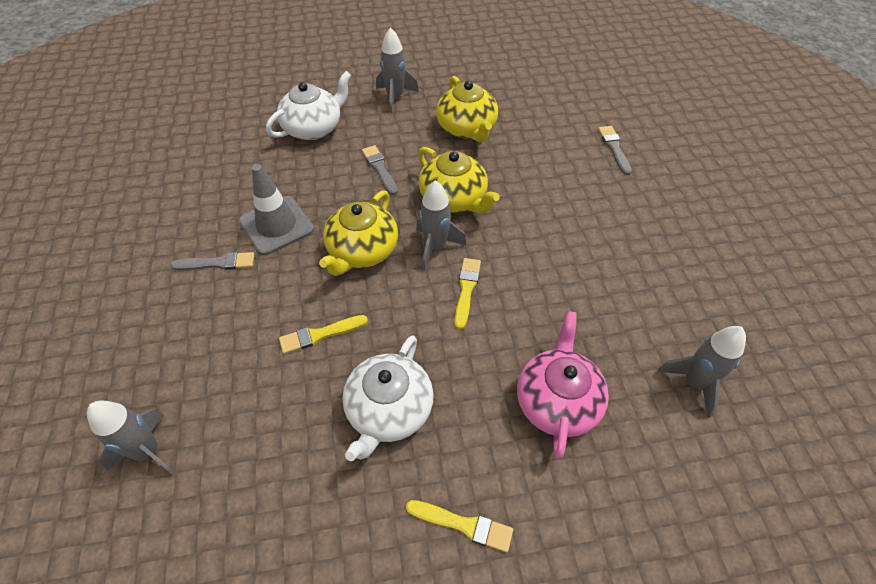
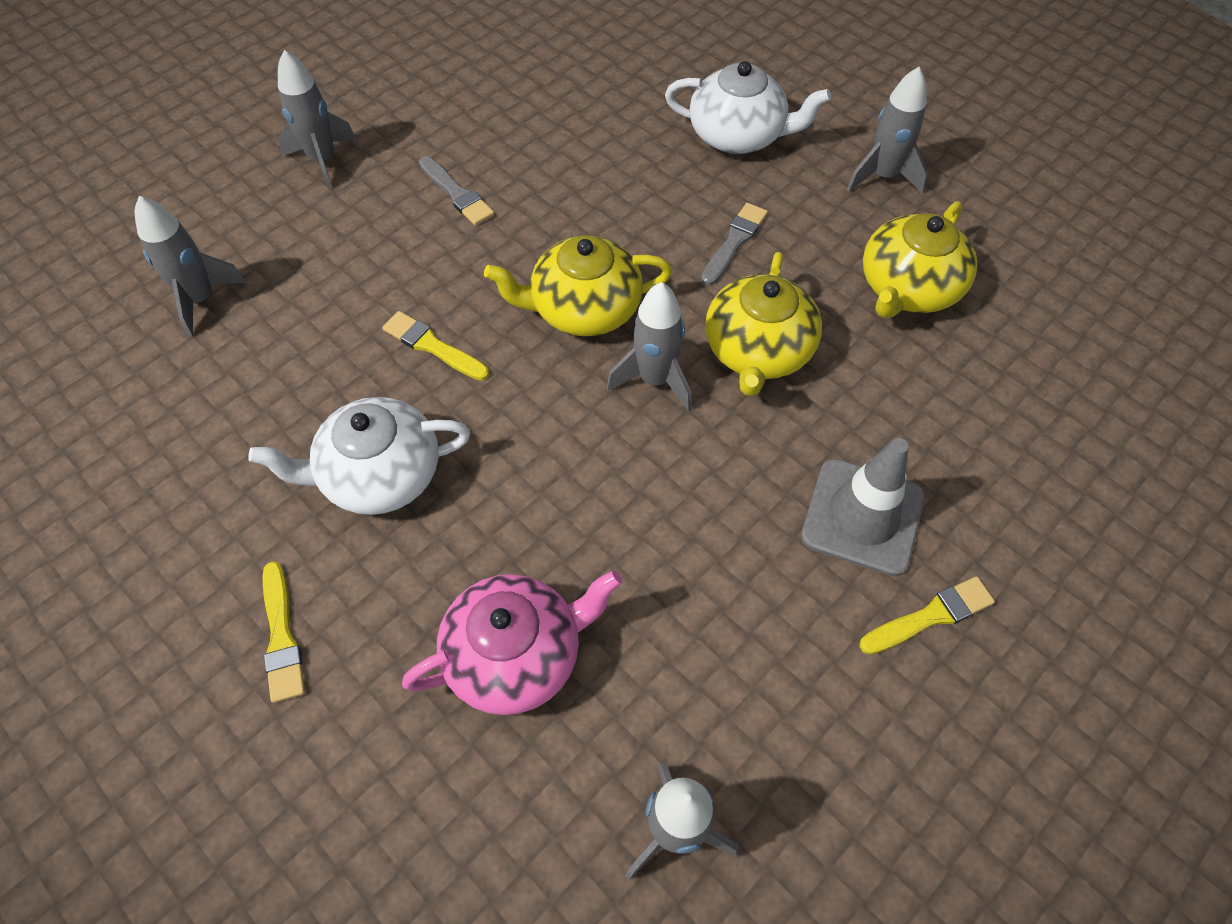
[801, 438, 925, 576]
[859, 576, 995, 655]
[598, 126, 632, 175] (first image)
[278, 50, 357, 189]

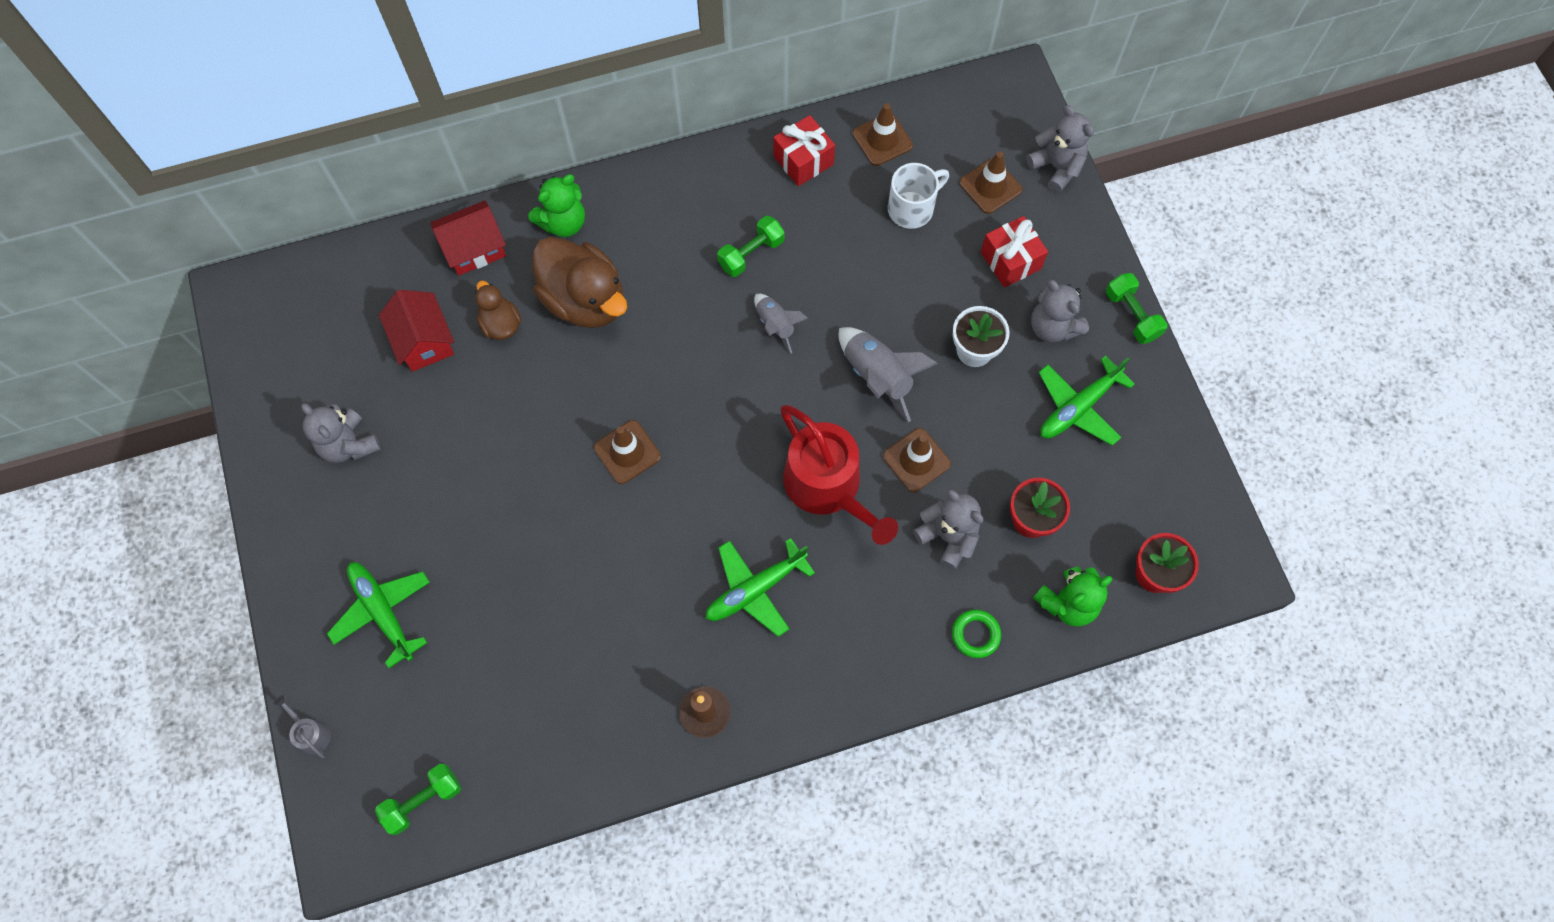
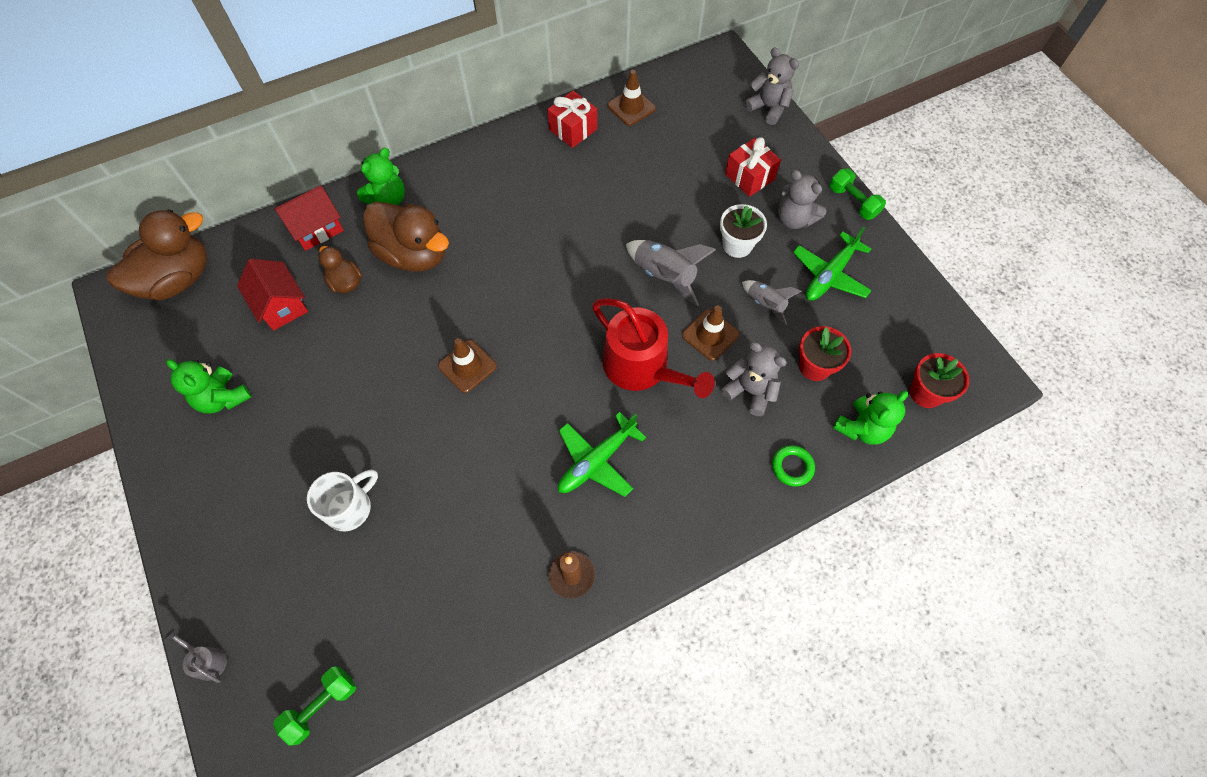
[166, 359, 251, 413]
[327, 562, 430, 668] (first image)
[717, 216, 785, 277] (first image)
[742, 280, 801, 325]
[307, 470, 378, 531]
[959, 152, 1022, 214] (first image)
[107, 209, 207, 300]

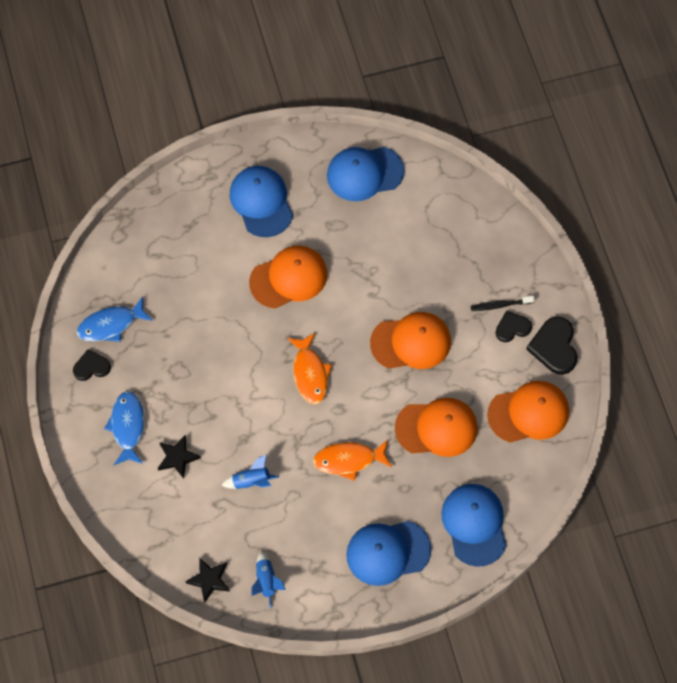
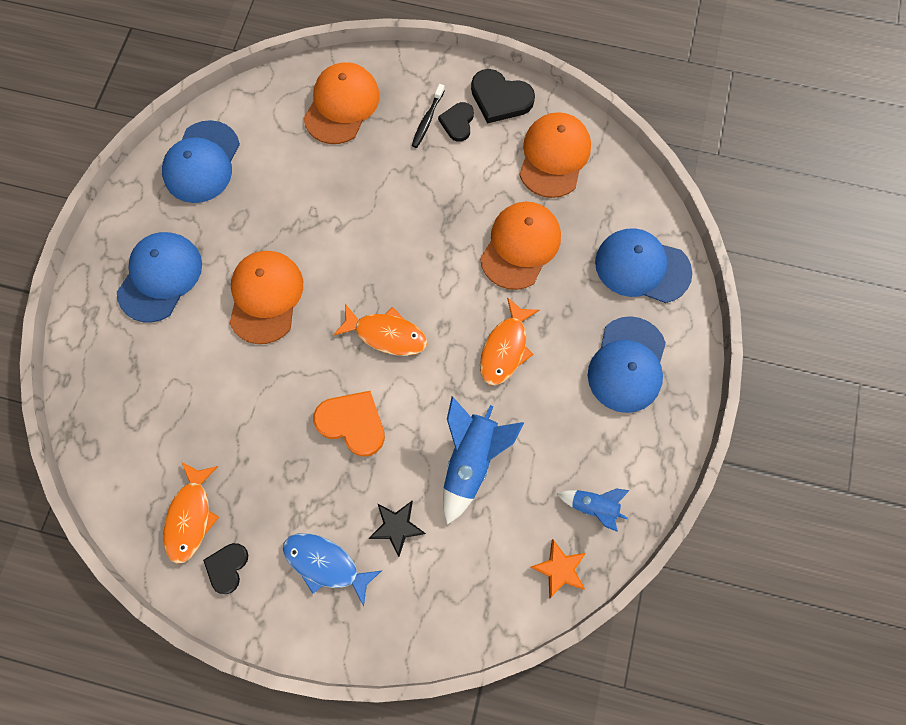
[163, 462, 219, 564]
[531, 539, 586, 598]
[443, 396, 524, 525]
[117, 232, 202, 322]
[304, 62, 380, 144]
[313, 391, 385, 457]

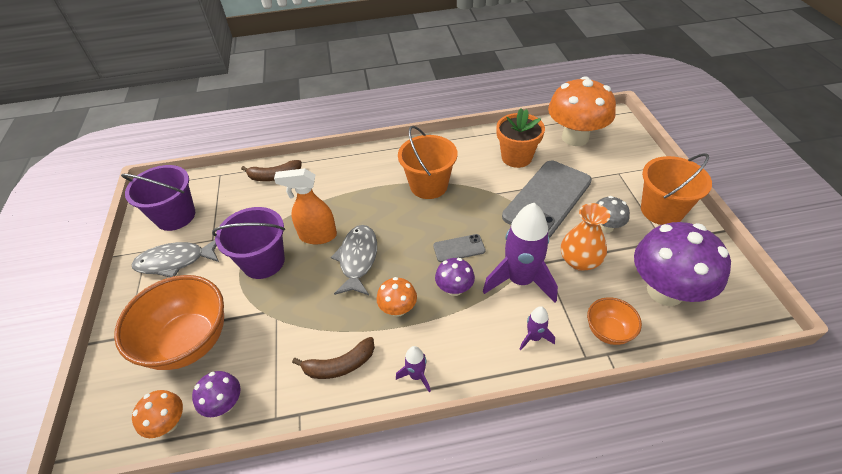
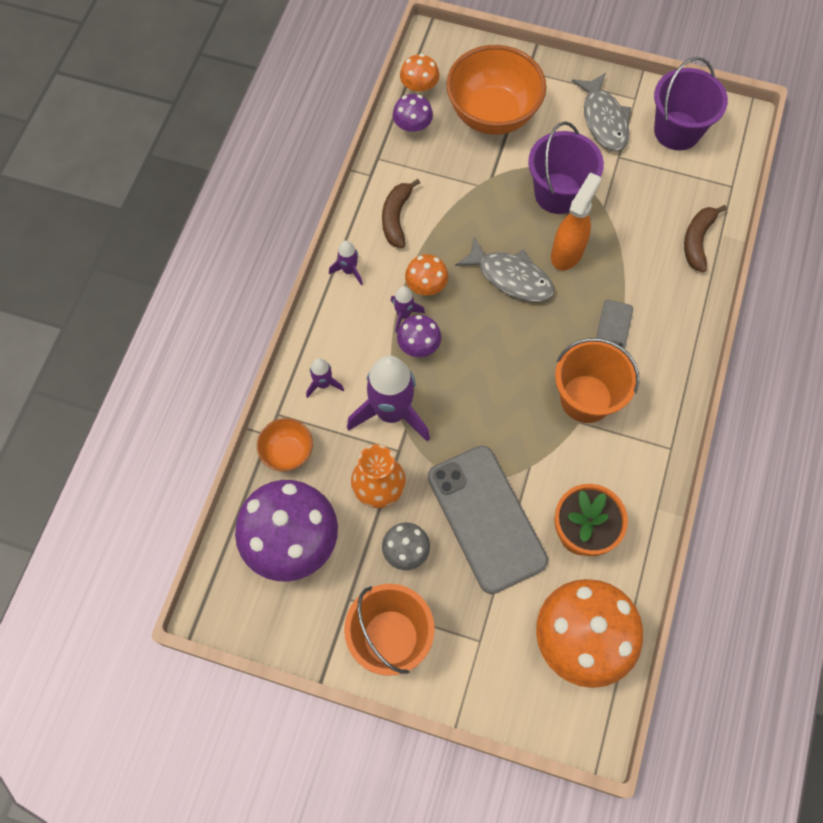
[572, 73, 631, 151]
[596, 300, 633, 349]
[391, 286, 425, 333]

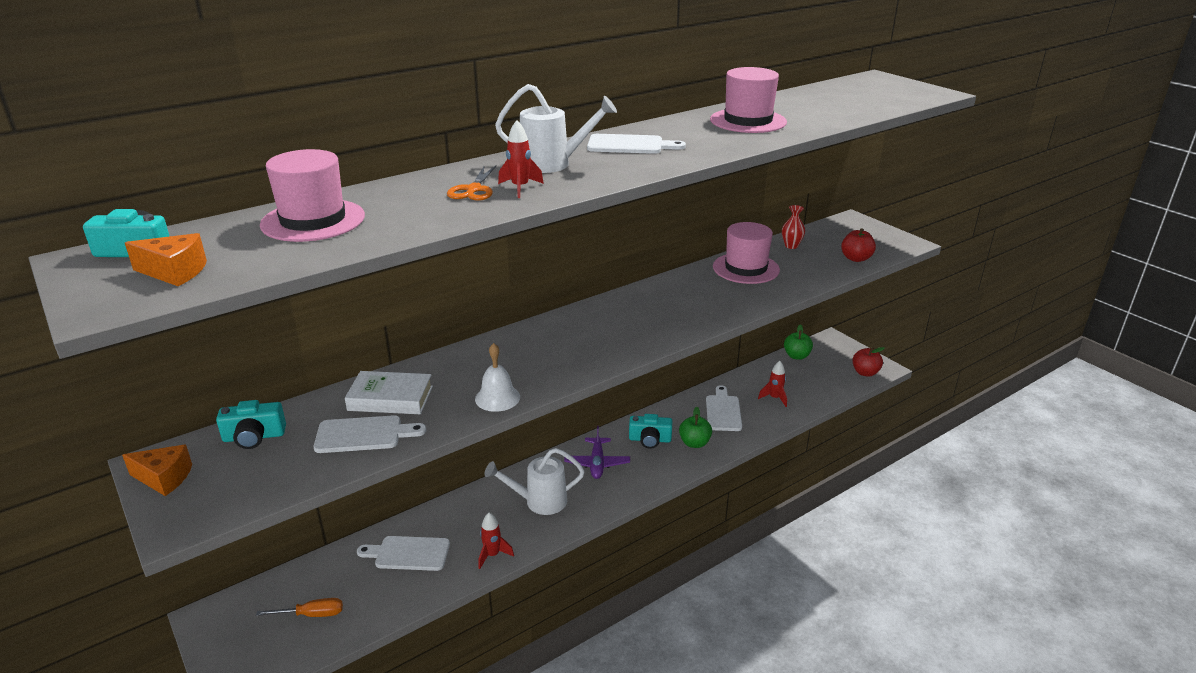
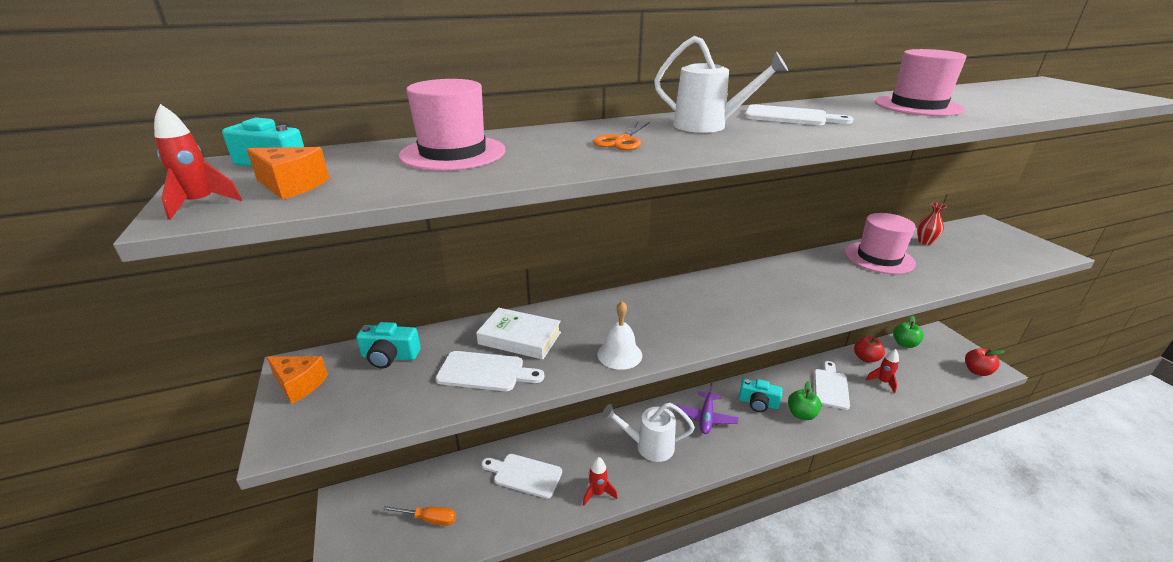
[154, 104, 242, 220]
[854, 336, 885, 363]

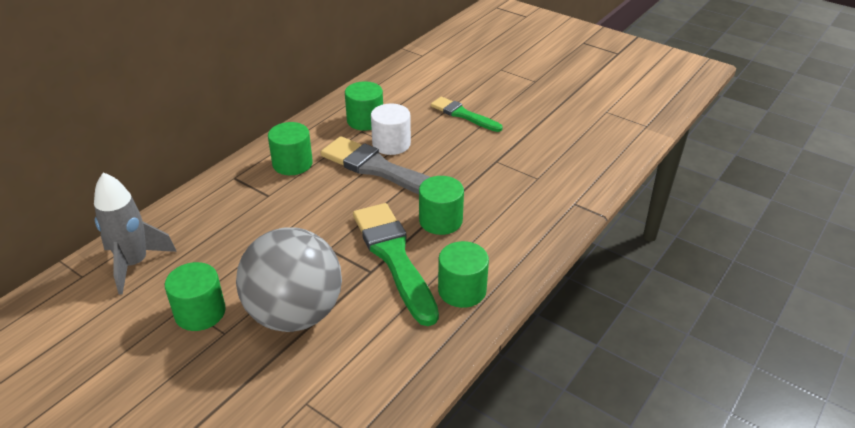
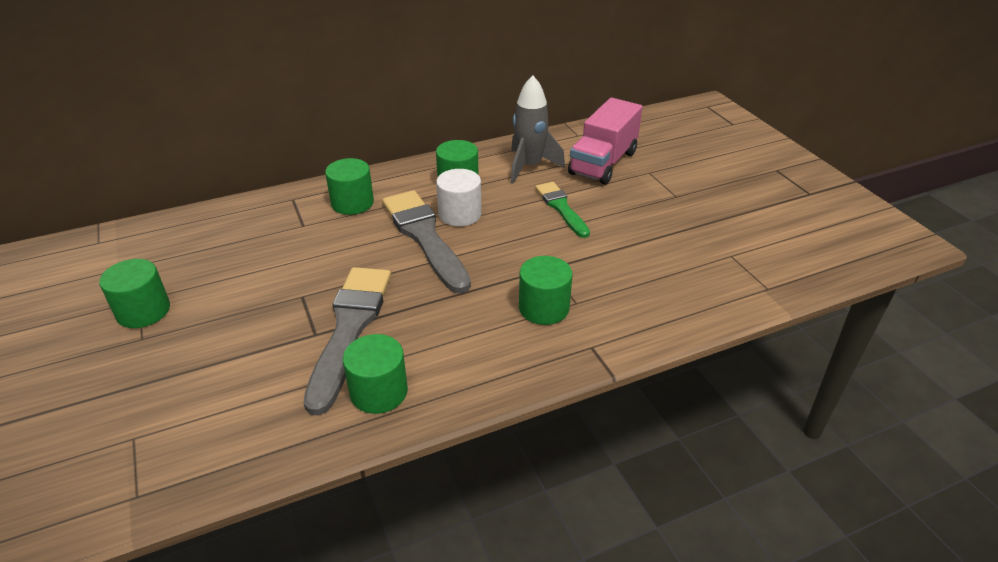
[511, 75, 565, 183]
[236, 227, 342, 332] (first image)
[303, 267, 391, 415]
[519, 256, 572, 325]
[568, 98, 643, 185]

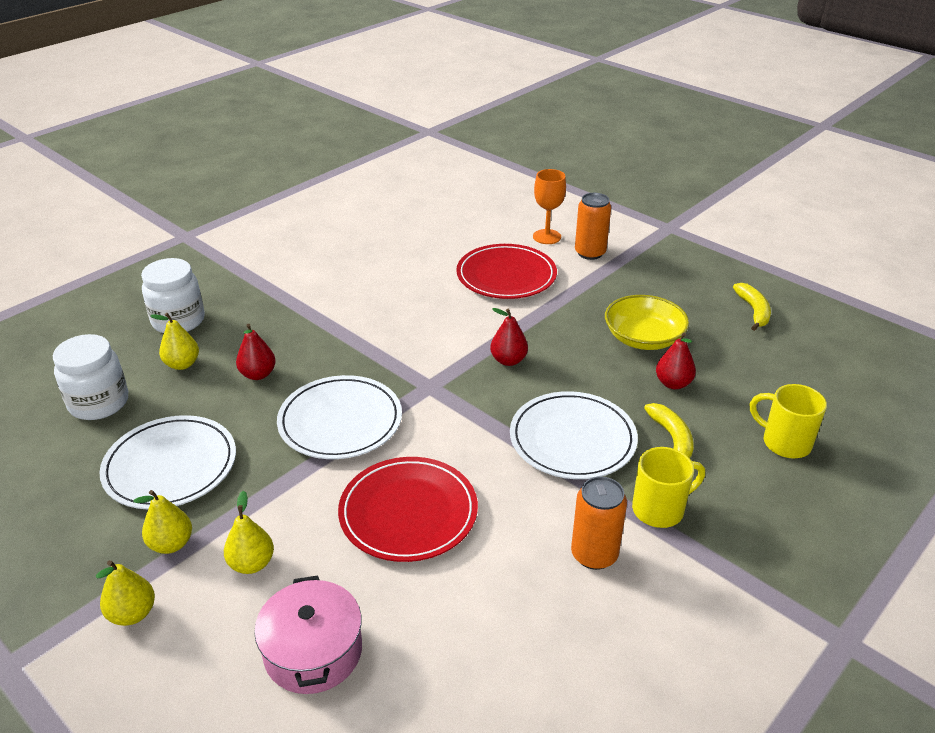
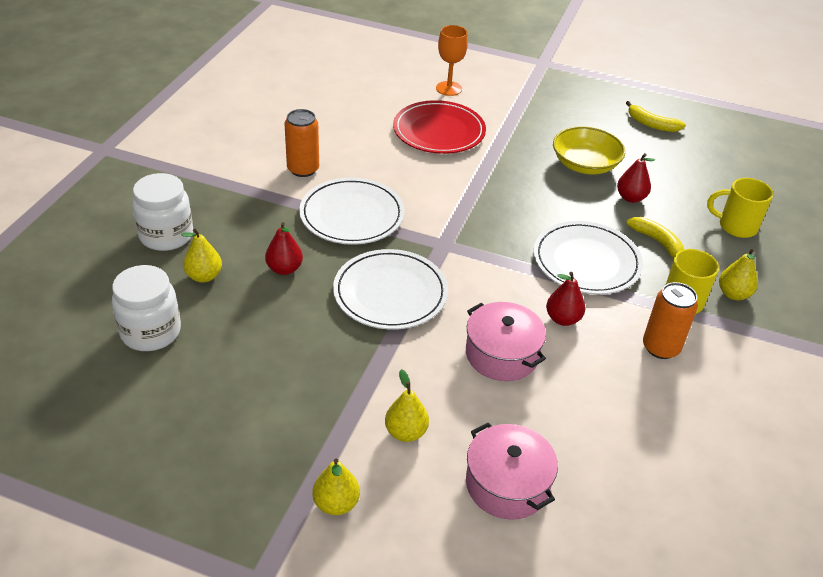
[299, 178, 405, 245]
[719, 249, 758, 300]
[466, 302, 546, 381]
[546, 272, 585, 326]
[285, 109, 319, 177]
[626, 101, 686, 132]

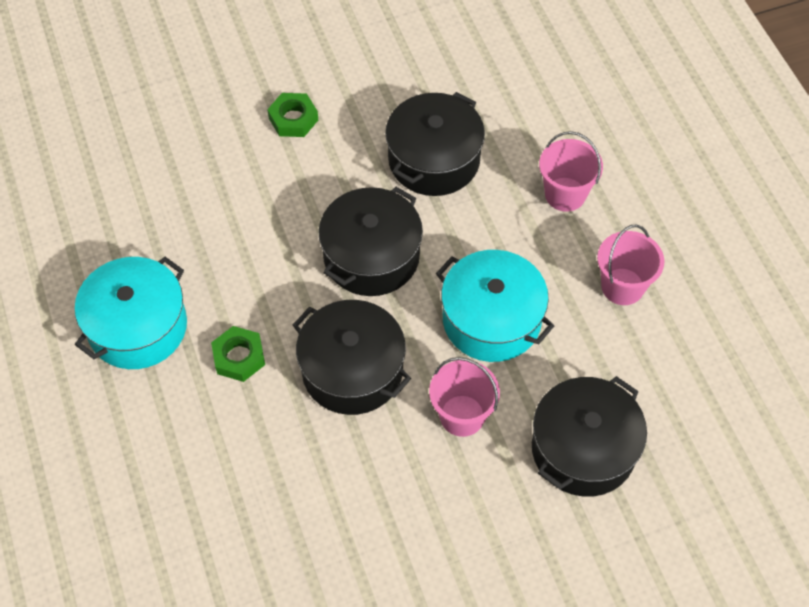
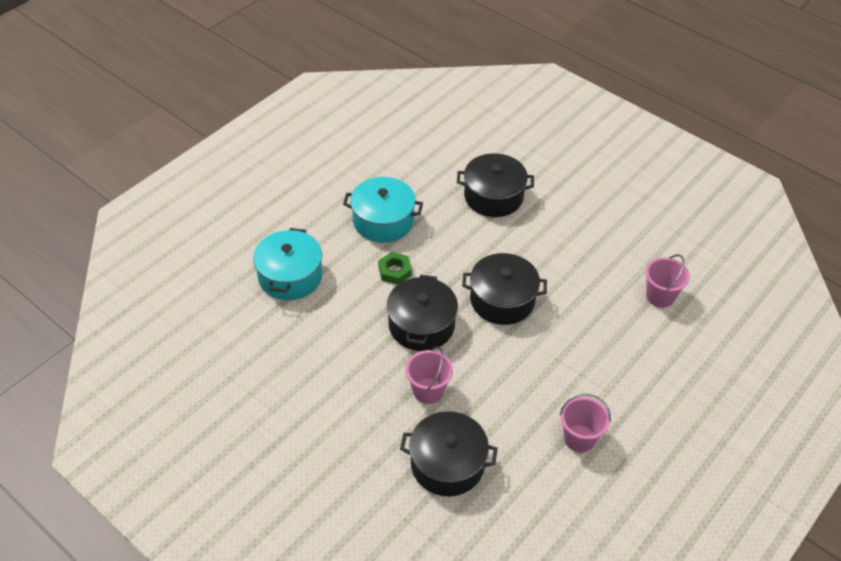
[267, 93, 318, 137] (first image)
[457, 153, 534, 217]
[253, 228, 322, 300]
[645, 254, 690, 308]

